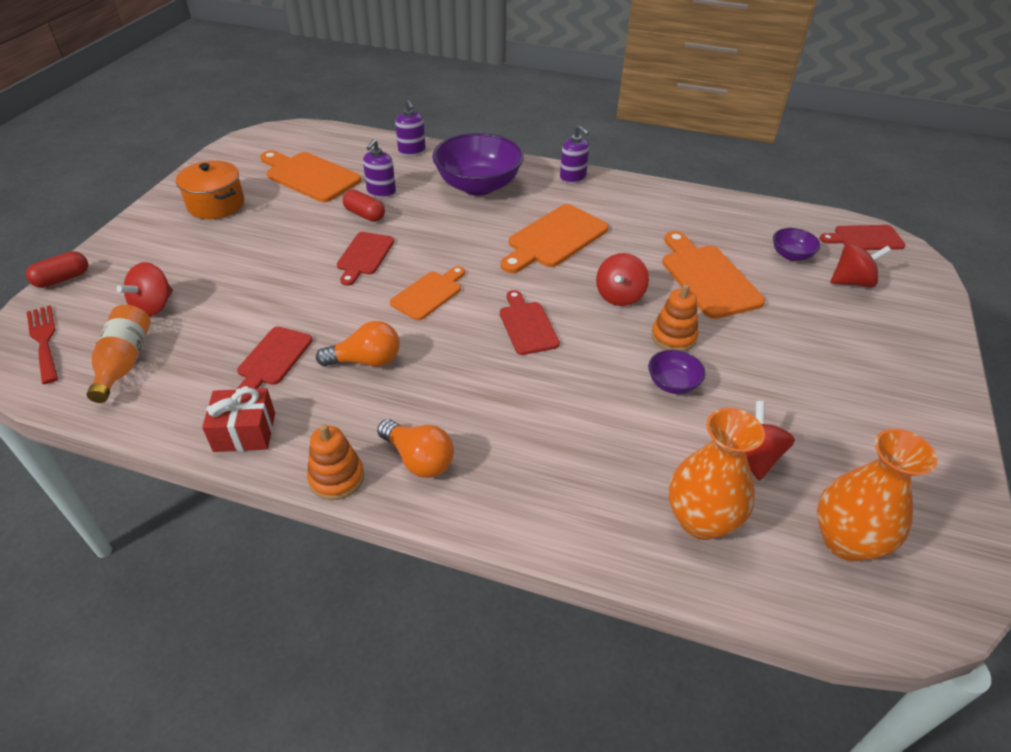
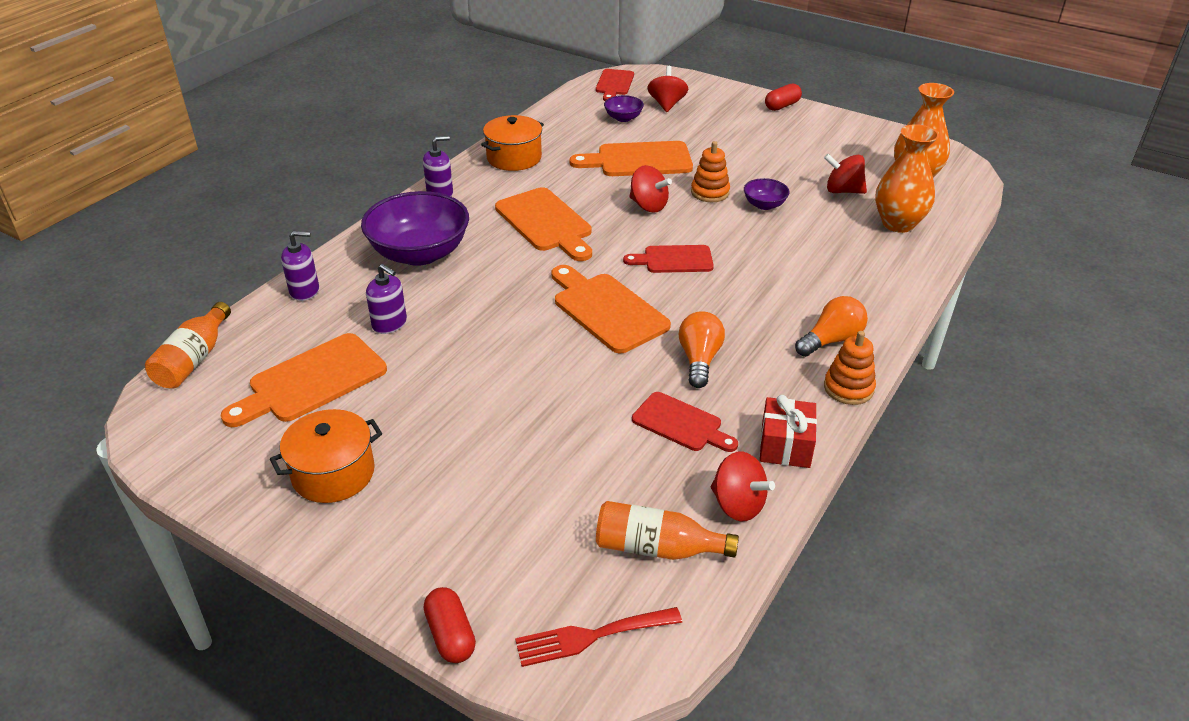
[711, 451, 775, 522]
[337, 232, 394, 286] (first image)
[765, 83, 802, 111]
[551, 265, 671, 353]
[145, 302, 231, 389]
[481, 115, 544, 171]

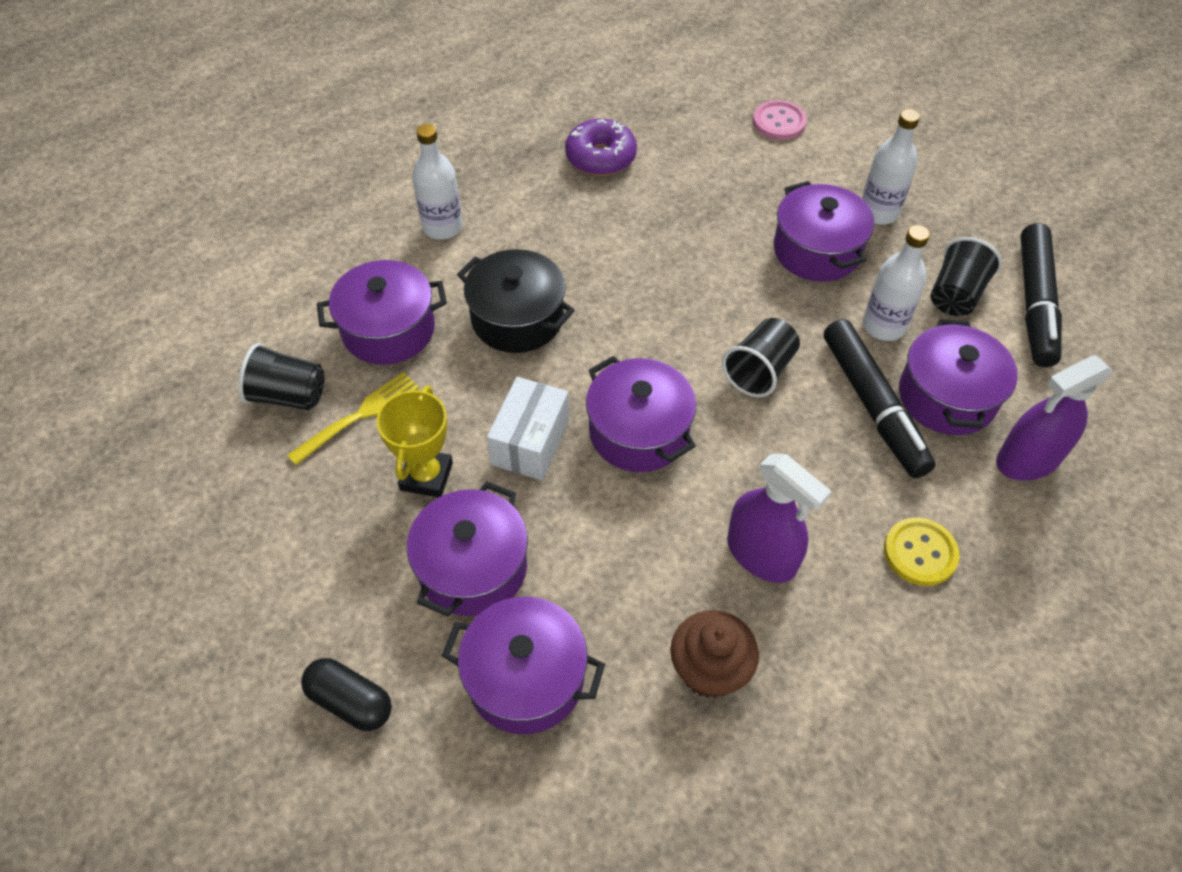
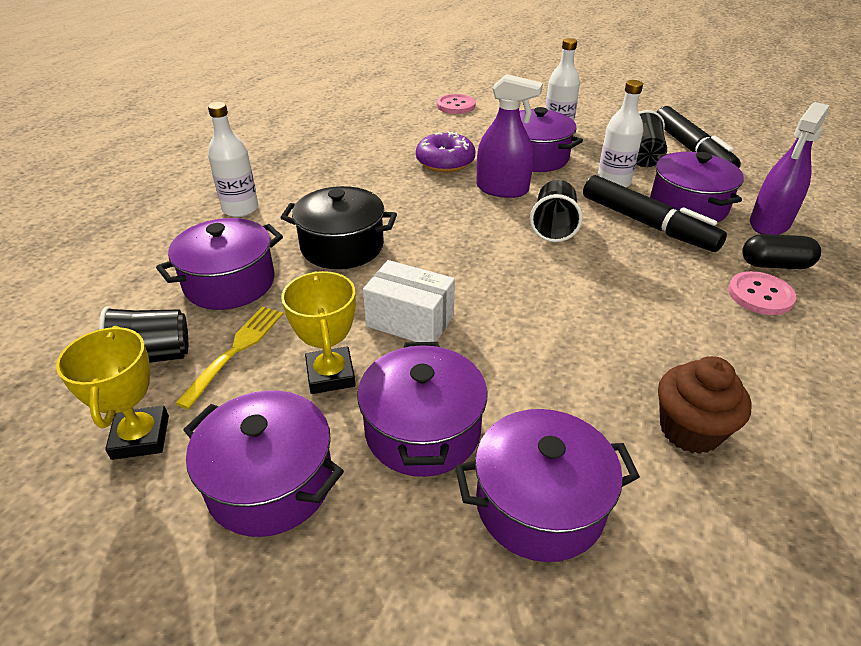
[742, 234, 821, 269]
[363, 260, 455, 342]
[416, 131, 476, 172]
[183, 390, 344, 537]
[476, 74, 543, 198]
[728, 271, 796, 315]
[56, 326, 169, 460]

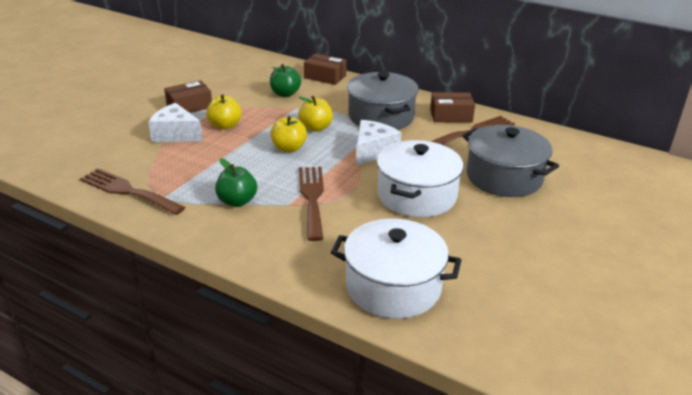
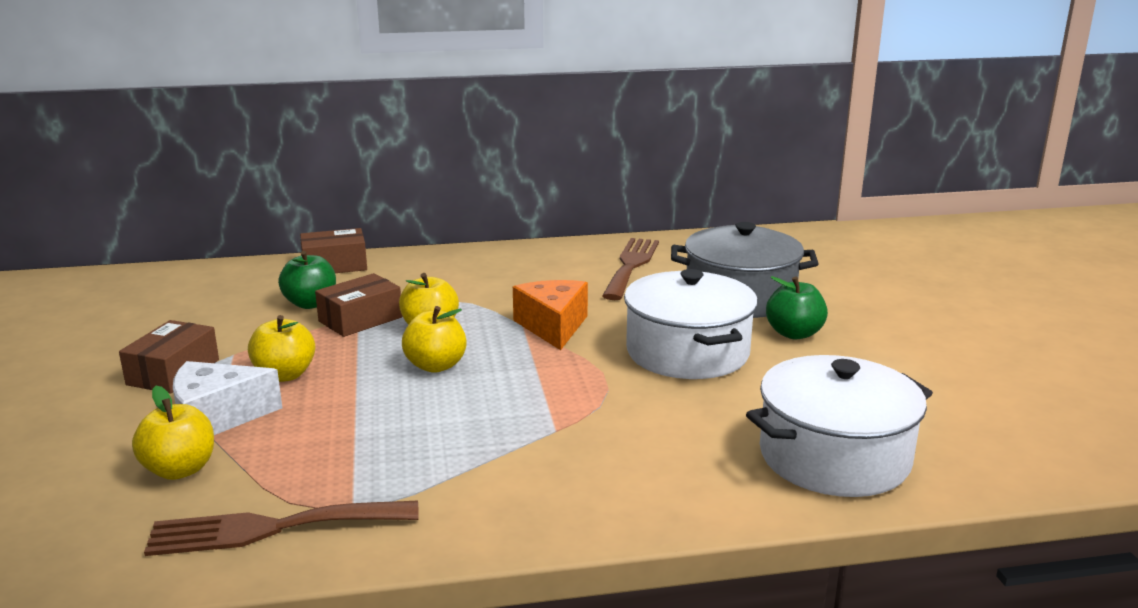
[766, 276, 828, 339]
[299, 167, 324, 241] (first image)
[347, 72, 419, 130] (first image)
[513, 280, 588, 350]
[315, 273, 402, 337]
[132, 386, 214, 480]

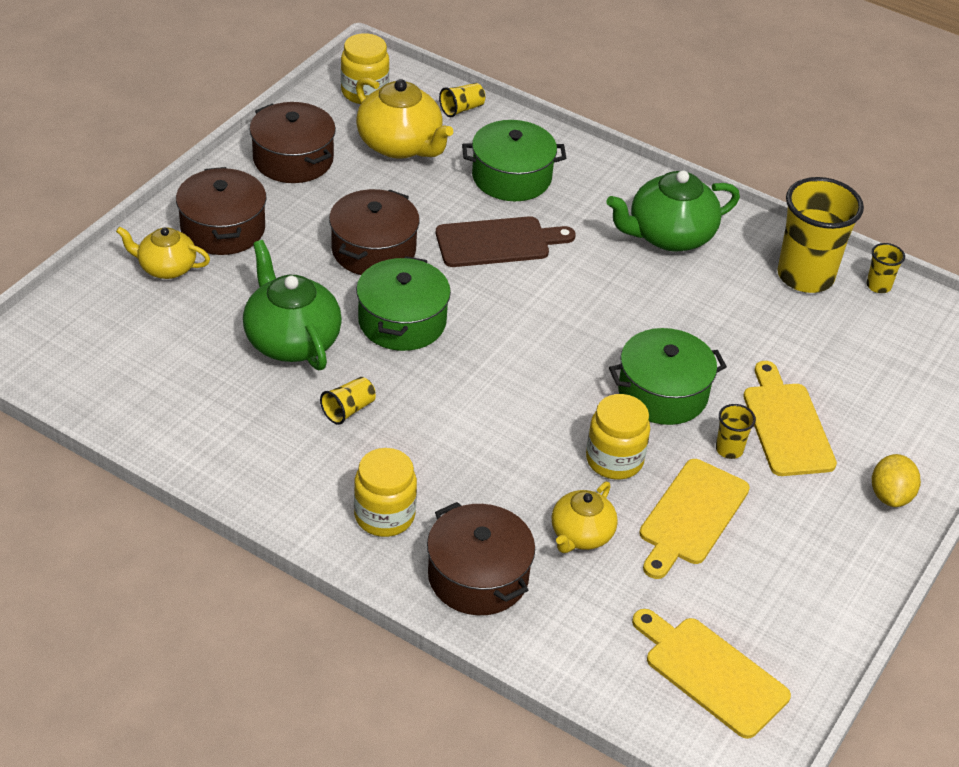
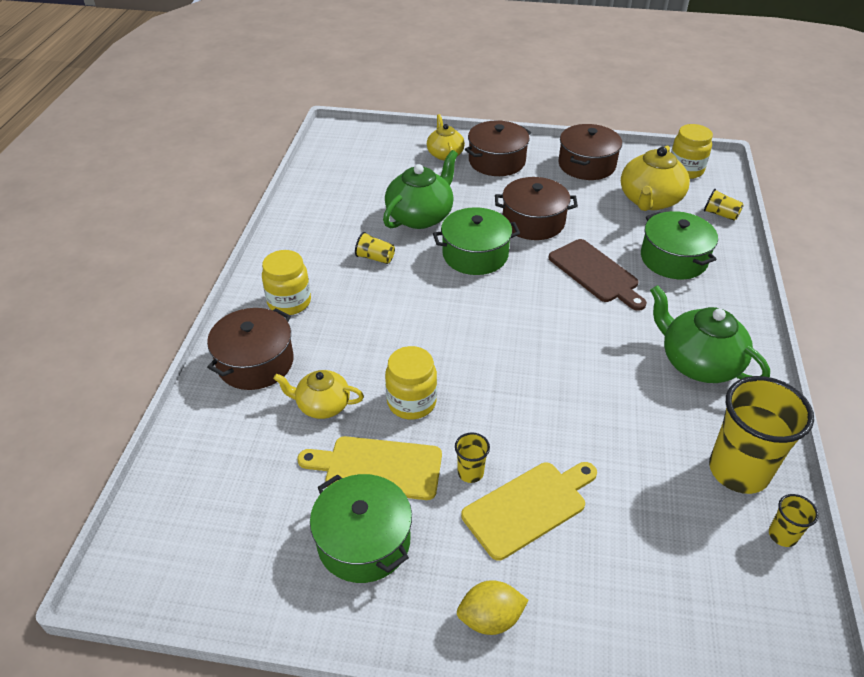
[310, 474, 412, 583]
[632, 609, 791, 739] (first image)

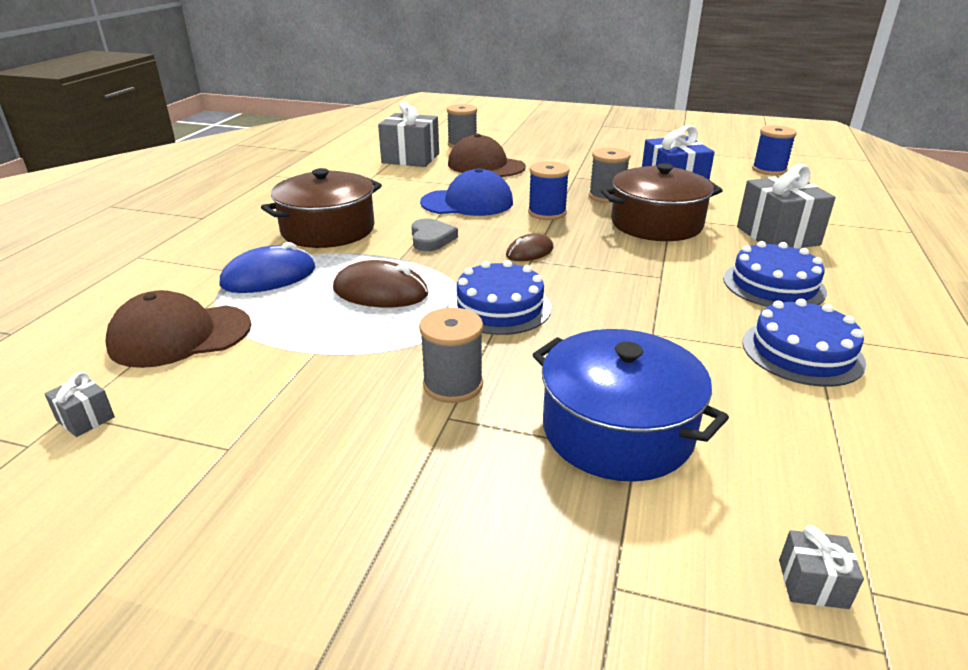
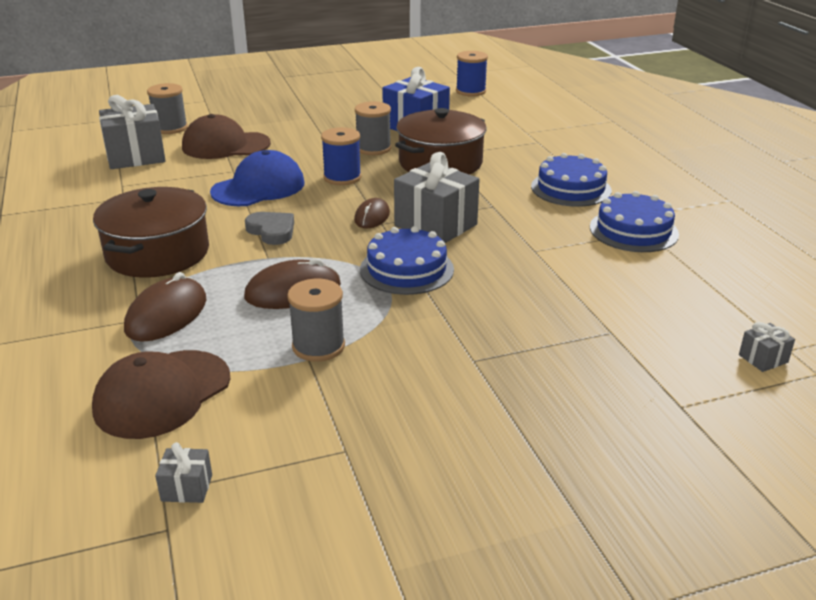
[124, 272, 206, 342]
[287, 279, 345, 362]
[532, 329, 729, 482] (first image)
[394, 152, 480, 243]

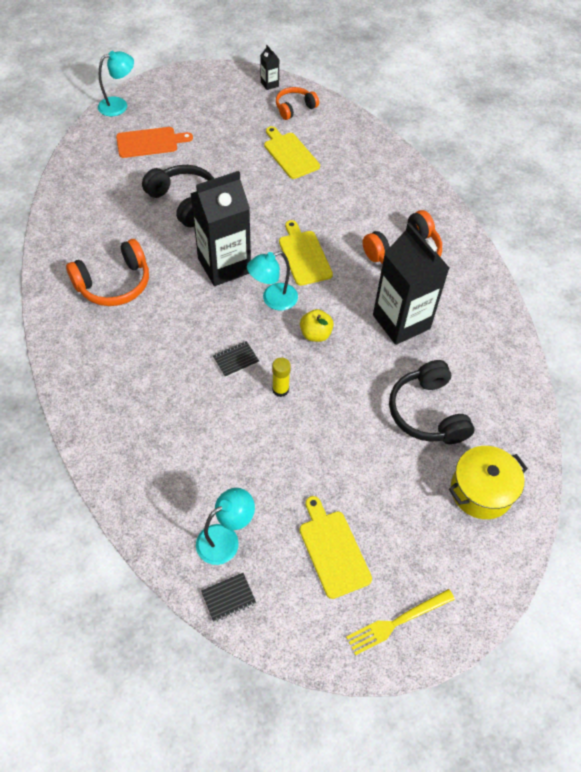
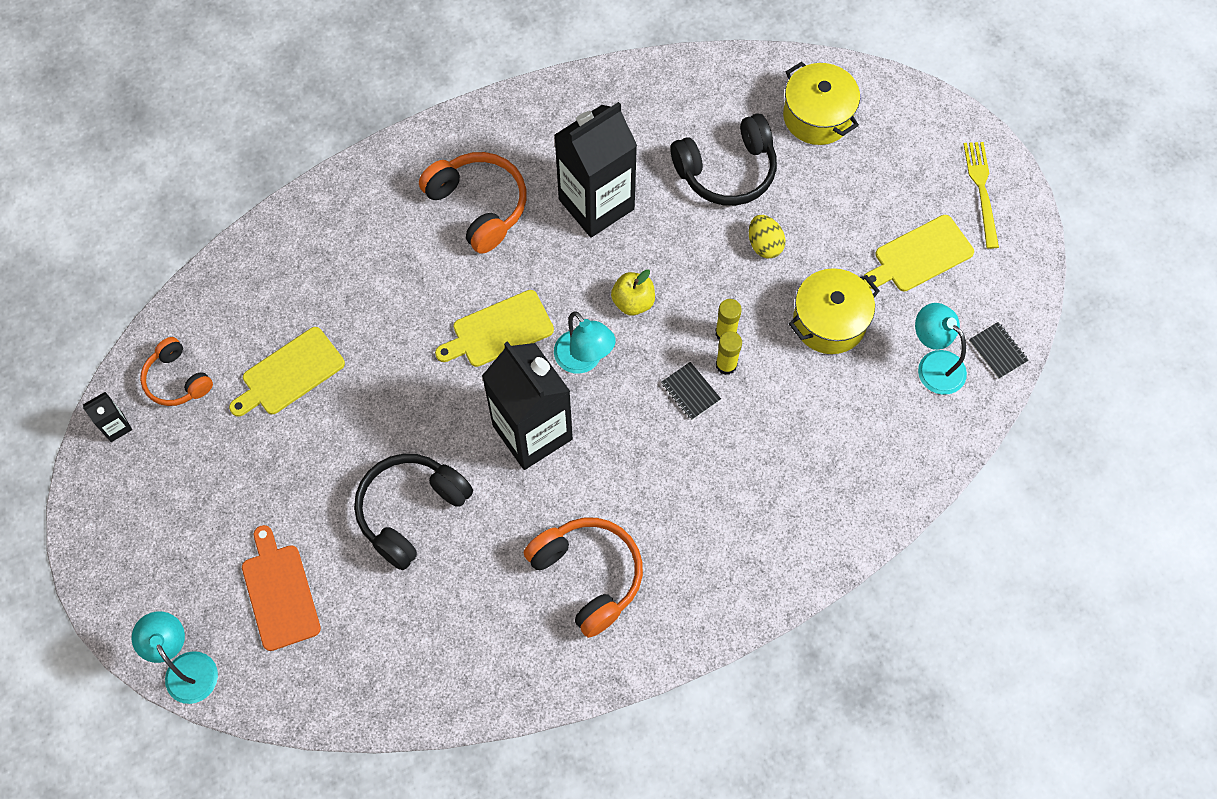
[964, 142, 999, 249]
[716, 331, 742, 375]
[749, 215, 786, 258]
[788, 268, 880, 354]

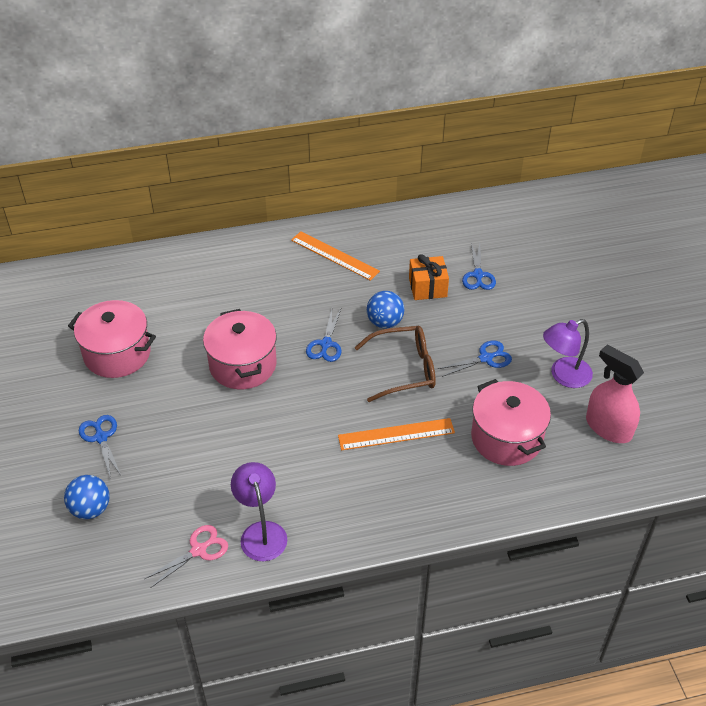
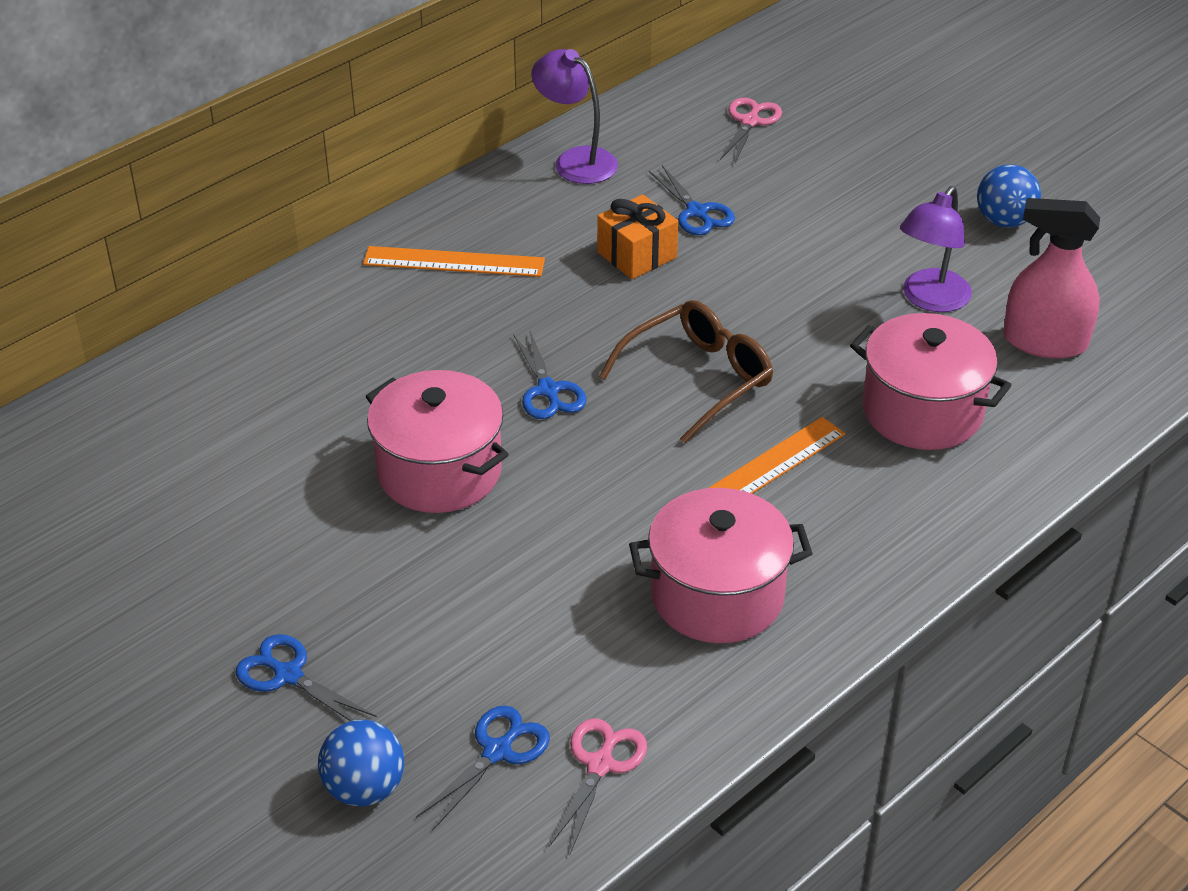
[629, 488, 813, 643]
[531, 49, 618, 184]
[977, 164, 1041, 227]
[416, 706, 550, 830]
[720, 98, 782, 163]

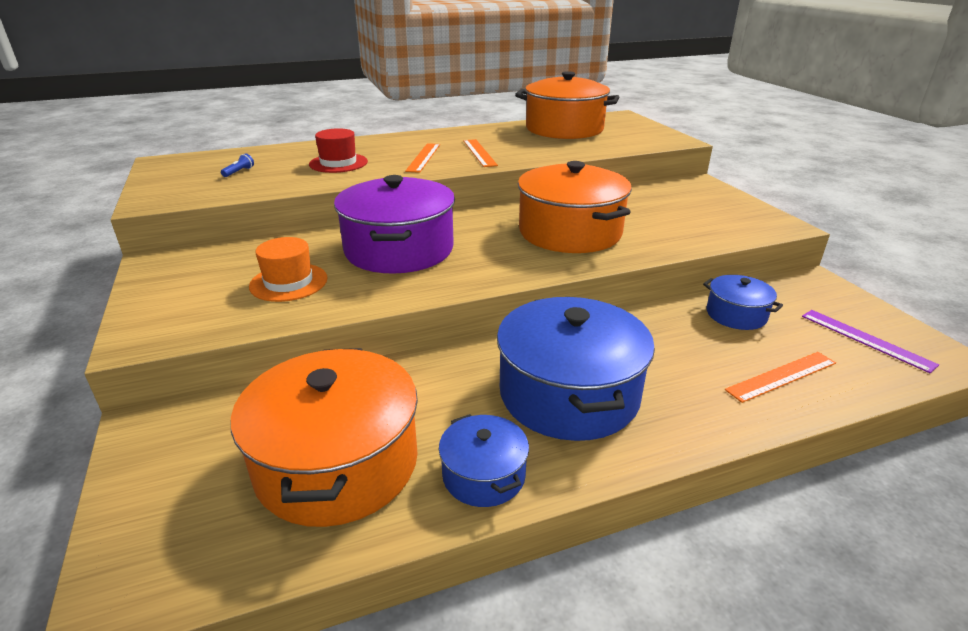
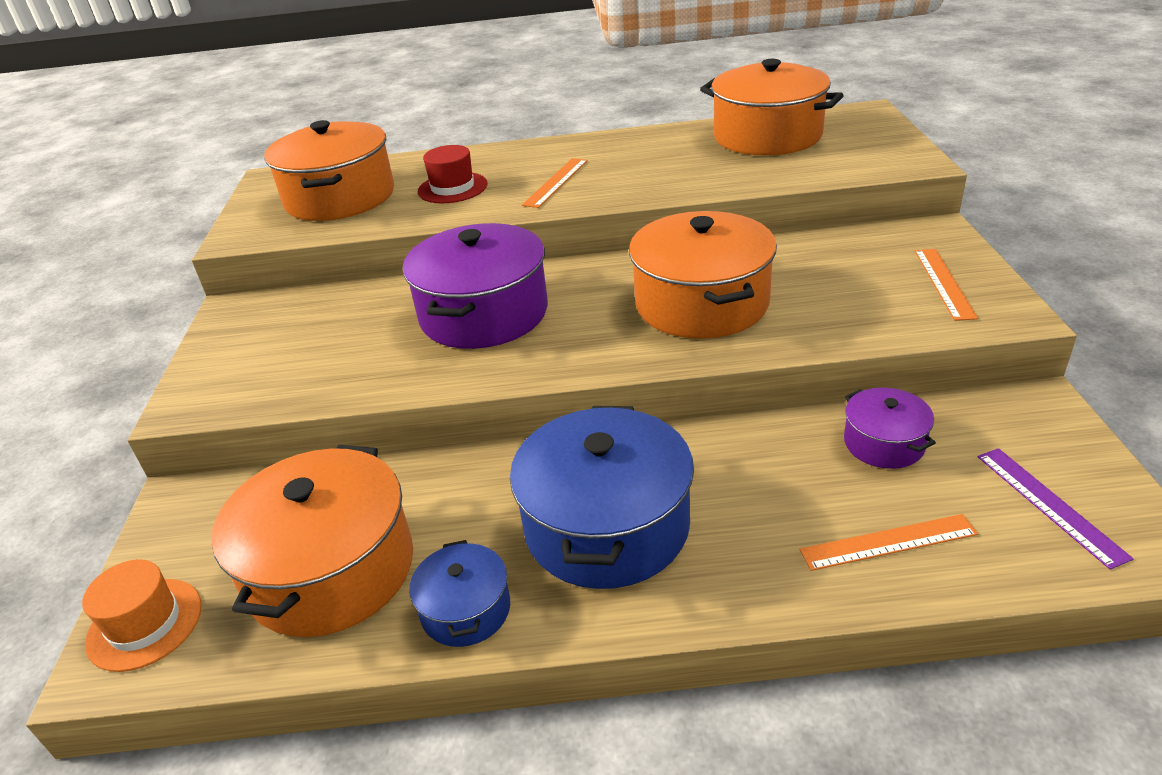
[264, 120, 394, 221]
[82, 559, 202, 672]
[915, 249, 978, 321]
[844, 388, 936, 469]

